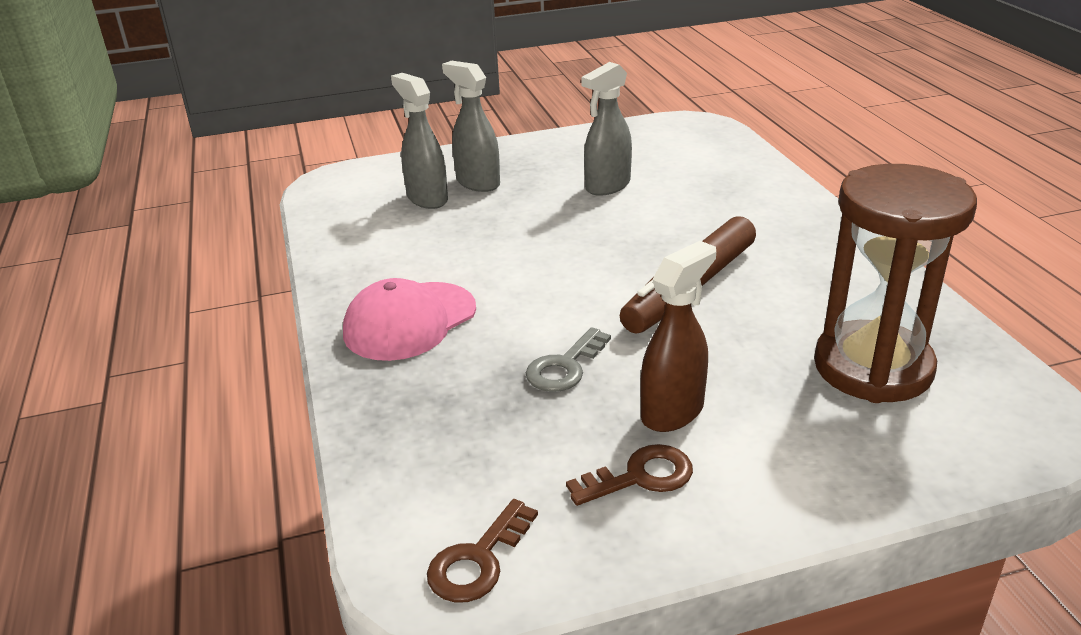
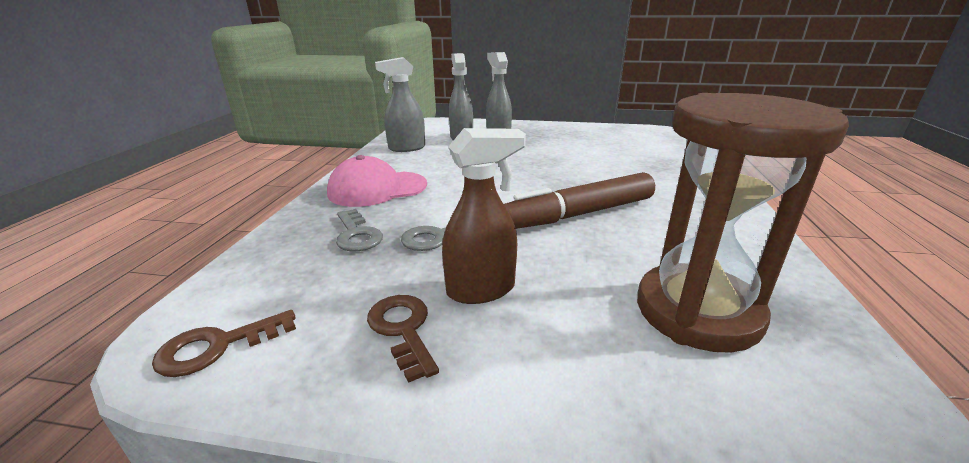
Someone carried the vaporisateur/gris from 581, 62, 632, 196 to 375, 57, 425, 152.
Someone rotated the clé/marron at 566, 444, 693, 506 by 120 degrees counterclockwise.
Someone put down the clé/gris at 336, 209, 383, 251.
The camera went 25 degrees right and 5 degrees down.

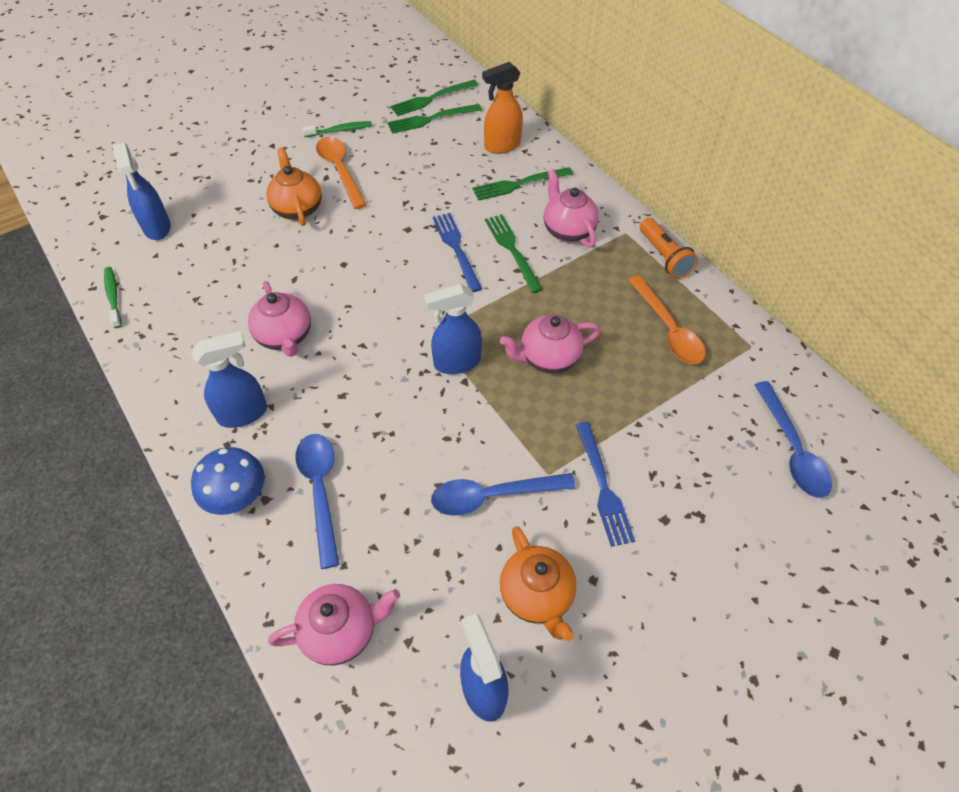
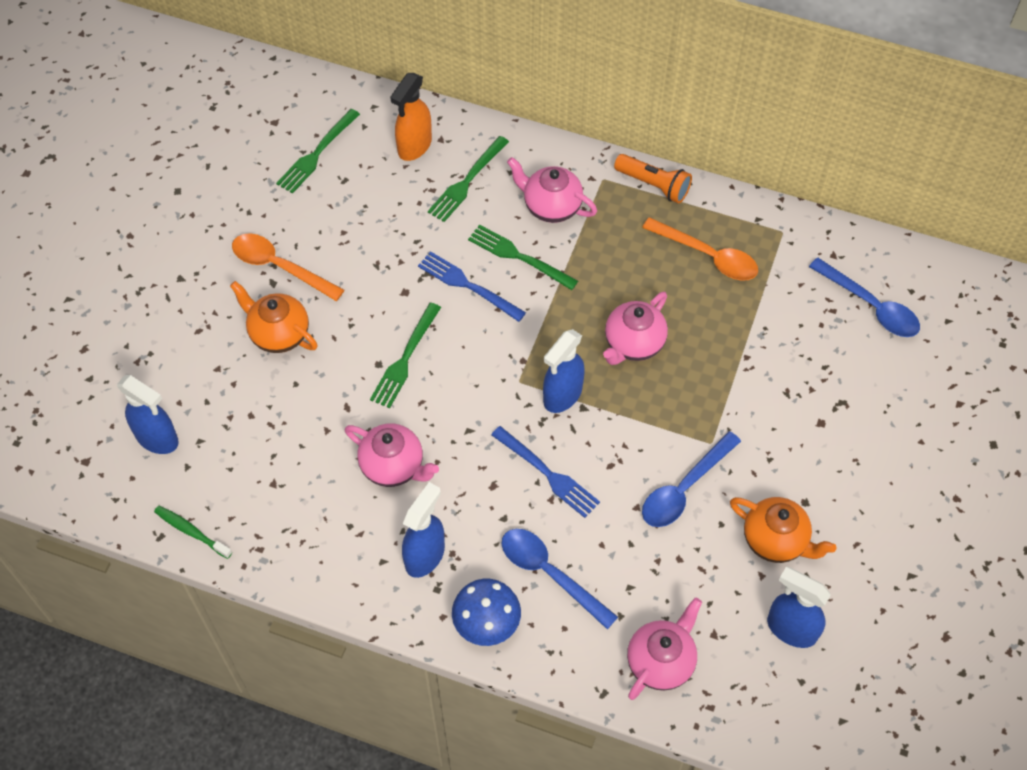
Someone carried the fourchette/vert from 390, 80, 478, 116 to 370, 302, 441, 408.
Someone took away the brosse à dents/vert at 302, 121, 372, 137.
Someone carried the fourchette/bleu from 576, 422, 635, 547 to 491, 426, 600, 518.
The camera went 35 degrees left and 5 degrees up.

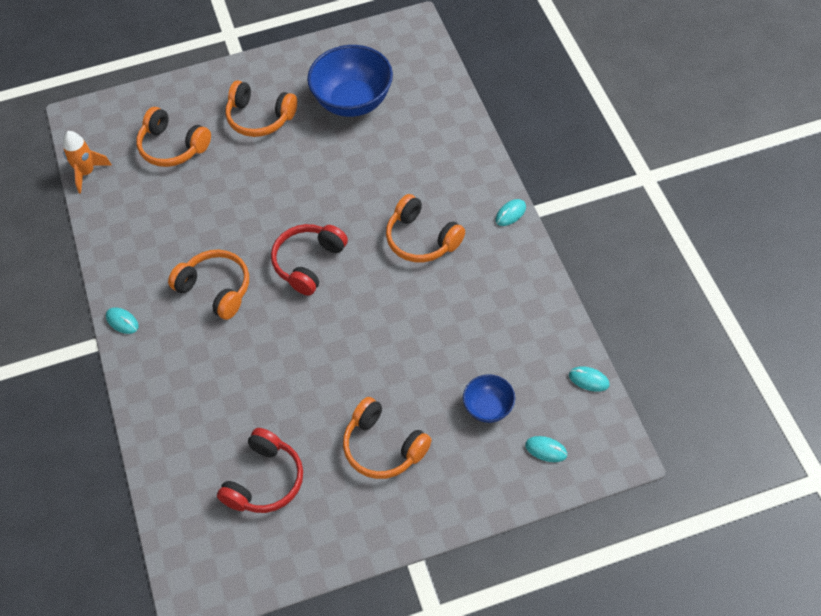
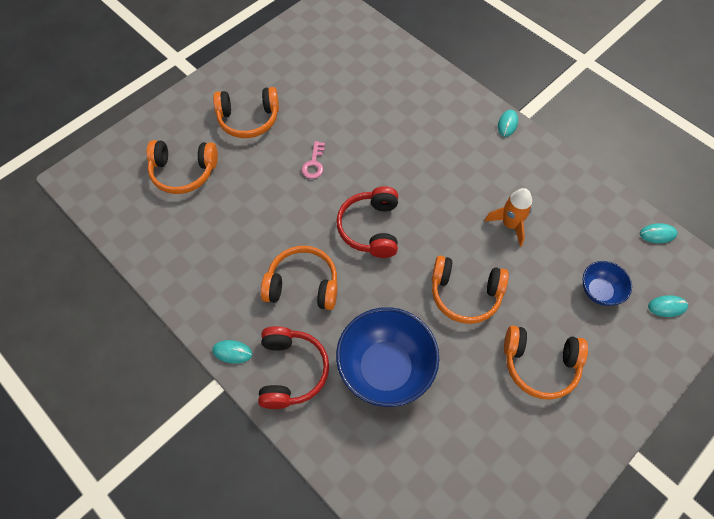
Someone carried the bol/bleu from 307, 45, 393, 117 to 336, 307, 439, 407.
Someone carried the fusée/orange from 63, 131, 112, 193 to 484, 188, 532, 247.
Someone carried the casque audio/orange from 386, 194, 465, 262 to 432, 256, 509, 324.
Someone carried the casque audio/rouge from 217, 428, 303, 513 to 258, 326, 329, 409.
Someone put down the clé/rose at 301, 141, 325, 179.
The camera went 30 degrees left and 5 degrees up.

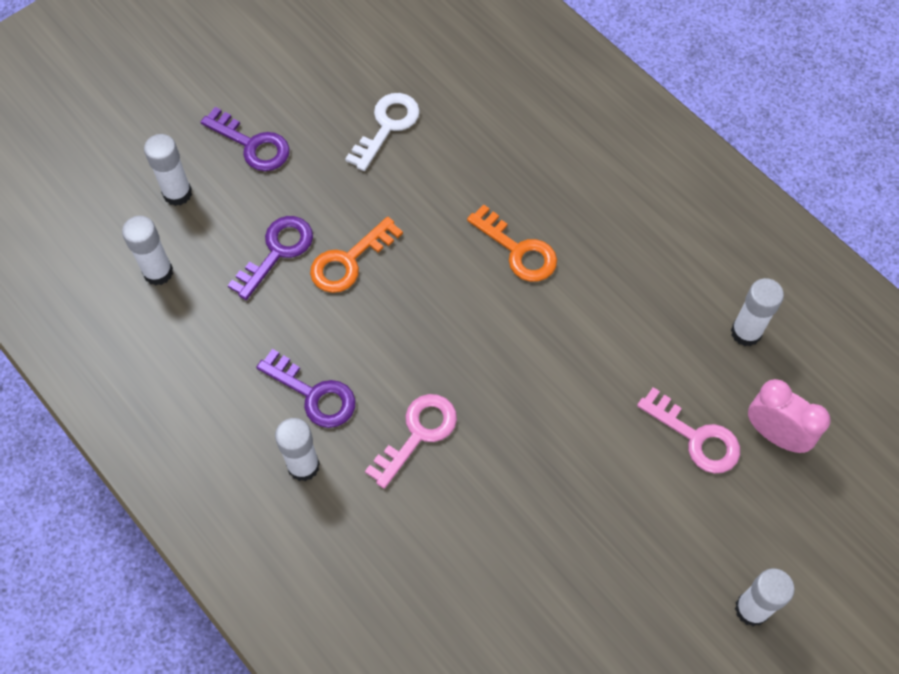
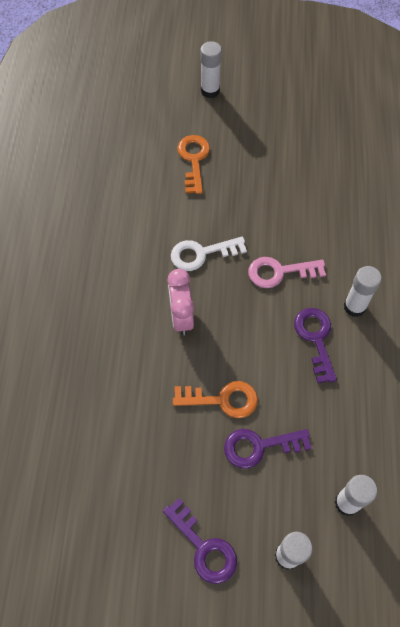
Someone carried the clé/blanc from 345, 93, 420, 171 to 171, 236, 247, 271.
Someone rotated the clé/violet at 201, 107, 290, 171 by 150 degrees clockwise.
Someone carried the clé/orange from 467, 204, 557, 282 to 177, 135, 210, 194.
Someone took away the bâton de colle/blanc at 731, 278, 784, 346.
Someone carried the réveil/rose from 748, 379, 831, 453 to 168, 269, 194, 335.
Someone took away the clé/rose at 637, 387, 740, 474.
The camera went 135 degrees left and 0 degrees up.

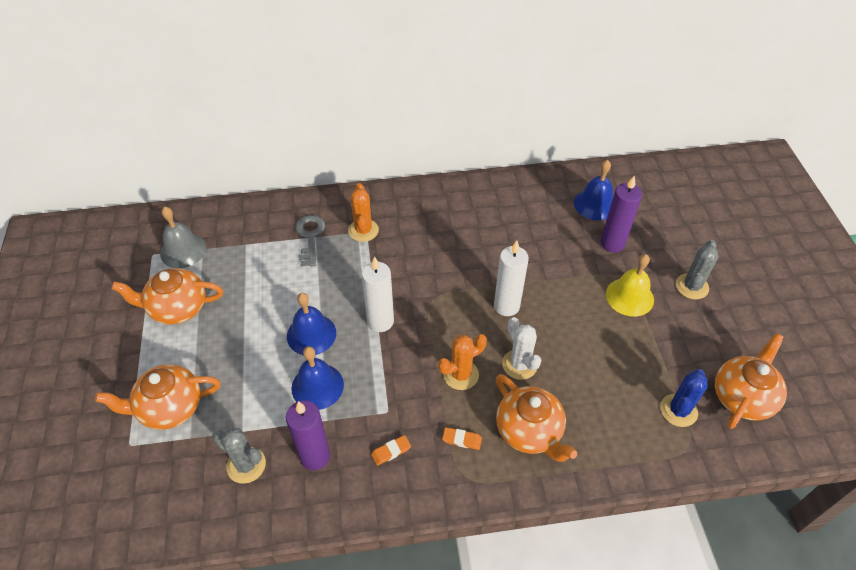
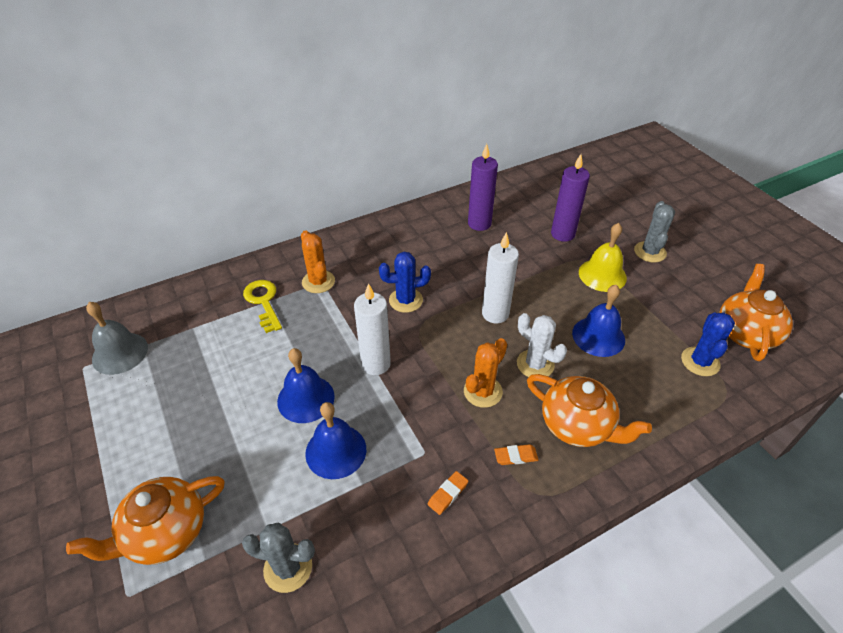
Someone carried the cloche/bleu from 574, 160, 613, 221 to 572, 285, 625, 357.
Someone repainted the clé/gris at 296, 215, 325, 267, which became the clé/jaune at 243, 280, 282, 333.
Someone took away the théière/orange at 111, 268, 223, 324.
Someone carried the bougie/violet from 286, 401, 330, 470 to 468, 144, 498, 231.
Someone put down the cactus/bleu at 379, 252, 431, 313.
The camera went 20 degrees left and 5 degrees down.

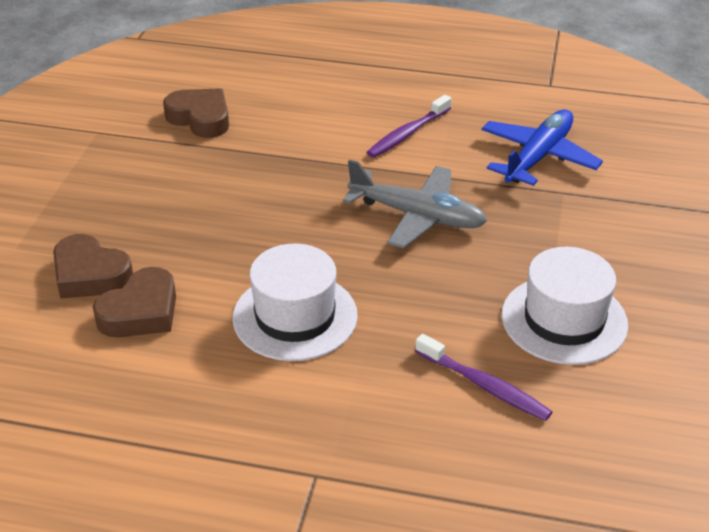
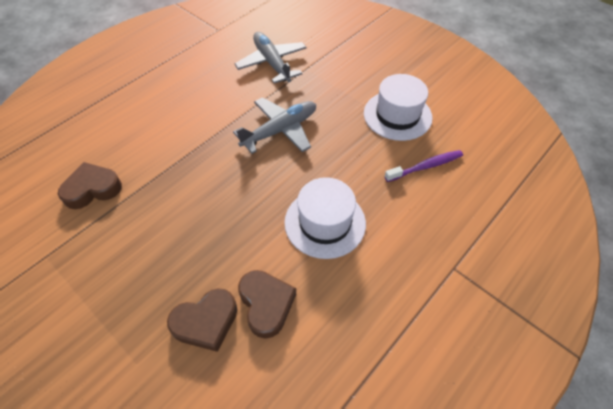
Someone took away the brosse à dents/violet at 367, 95, 451, 158.
Someone repainted the avion/bleu at 482, 110, 603, 186, which became the avion/gris at 234, 32, 307, 83.
The camera went 60 degrees left and 15 degrees up.

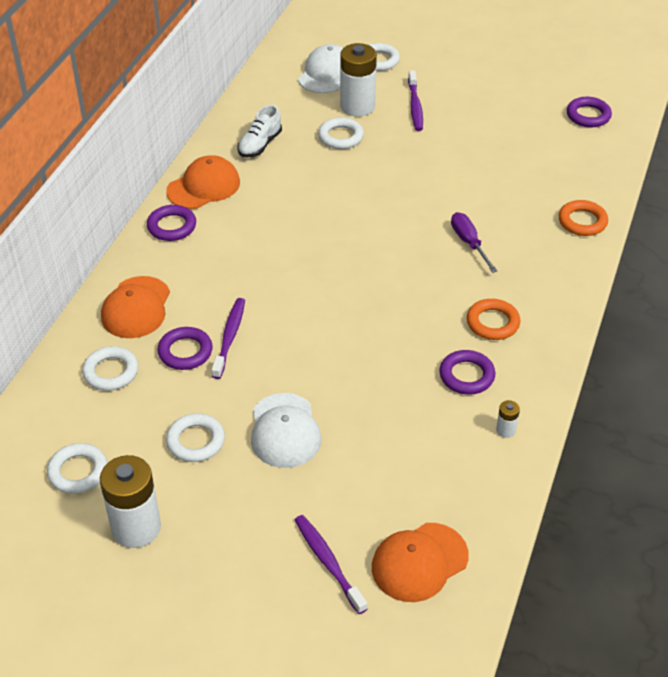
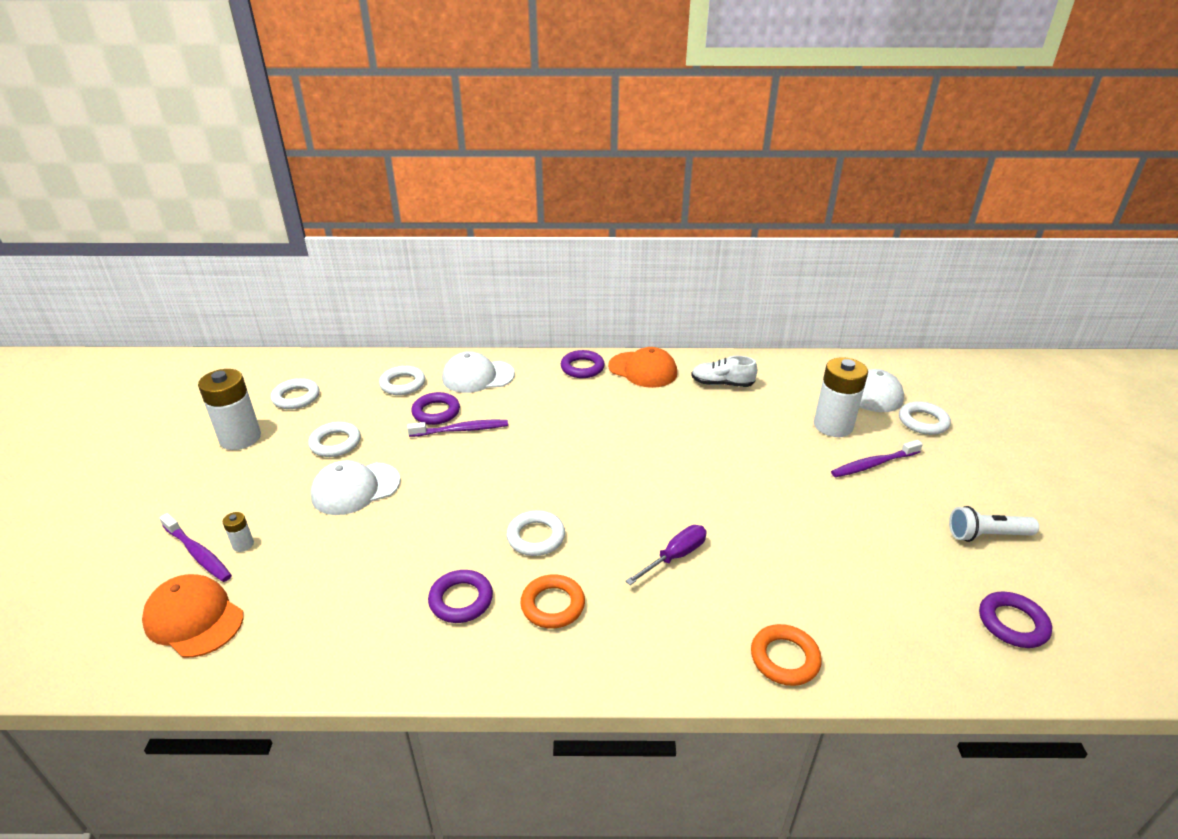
Someone carried the anneau/blanc from 318, 117, 364, 149 to 507, 510, 565, 556.
Someone repainted the casquette/orange at 101, 276, 170, 338, which became the casquette/blanc at 442, 351, 515, 393.
Someone carried the pile/blanc from 496, 400, 520, 438 to 223, 512, 254, 552.
Someone rotated the brosse à dents/violet at 295, 515, 367, 614 by 90 degrees clockwise.
Someone put down the lampe de poche/blanc at 949, 506, 1039, 542.
The camera went 70 degrees right and 10 degrees down.

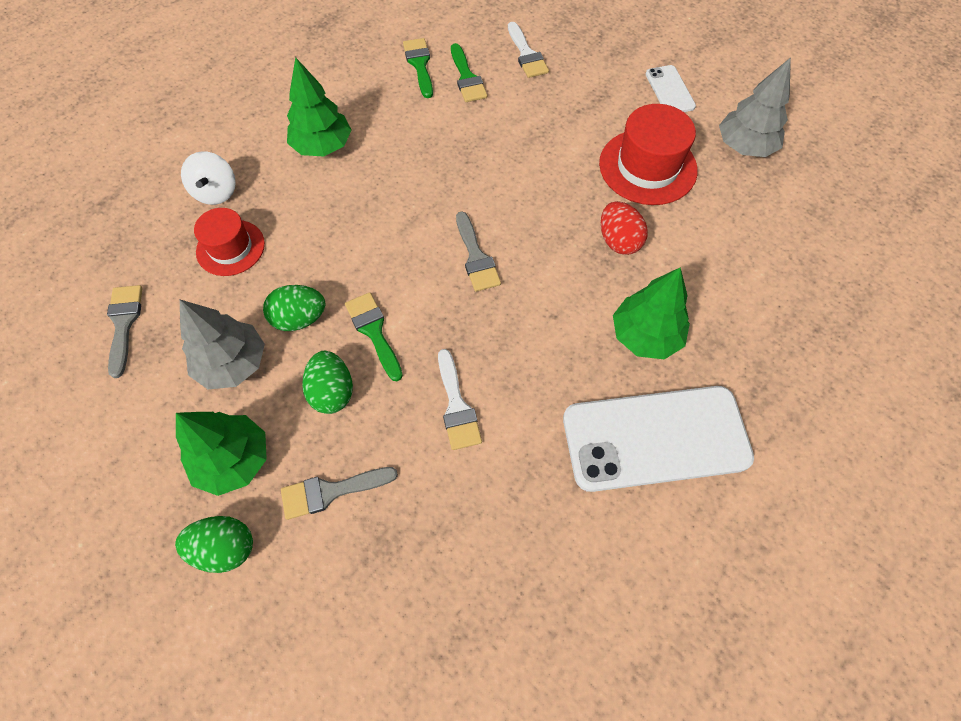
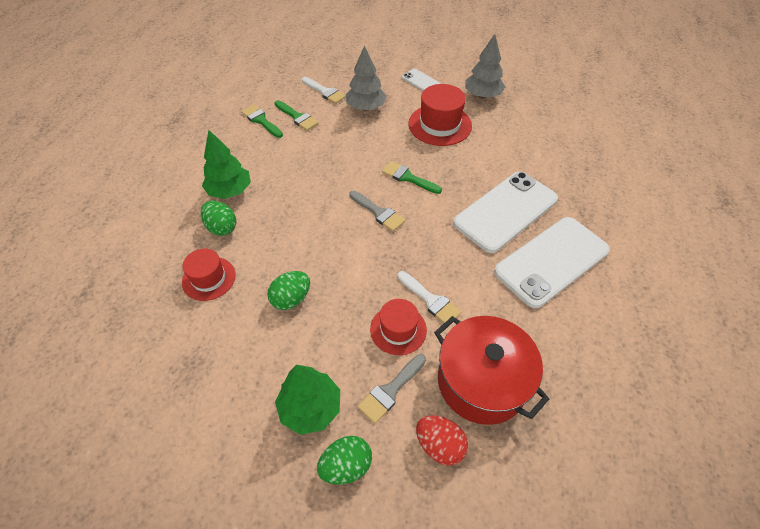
Someone took away the toupie/blanc at 181, 151, 236, 205.
Someone carried the œuf/rouge from 601, 201, 648, 255 to 416, 415, 468, 466.
Someone swapped the arbre/vert at 613, 267, 690, 360 for the téléphone/blanc at 453, 172, 558, 253.
Someone took away the pinceau/gris at 107, 285, 143, 378.
Someone carried the pinceau/vert from 345, 292, 403, 381 to 382, 161, 442, 194.
Someone carried the arbre/gris from 180, 300, 265, 389 to 346, 45, 387, 111.
Someone carried the œuf/vert from 302, 351, 353, 414 to 201, 200, 236, 236.
Someone put down the chapeau/rouge at 370, 299, 427, 355.
Someone put down the marmite/rouge at 434, 316, 549, 425.
The camera went 30 degrees left and 10 degrees down.

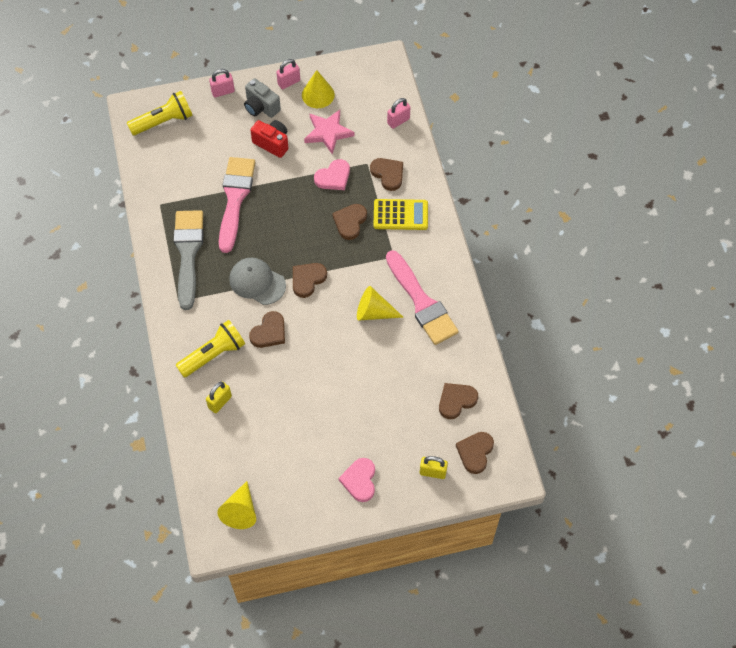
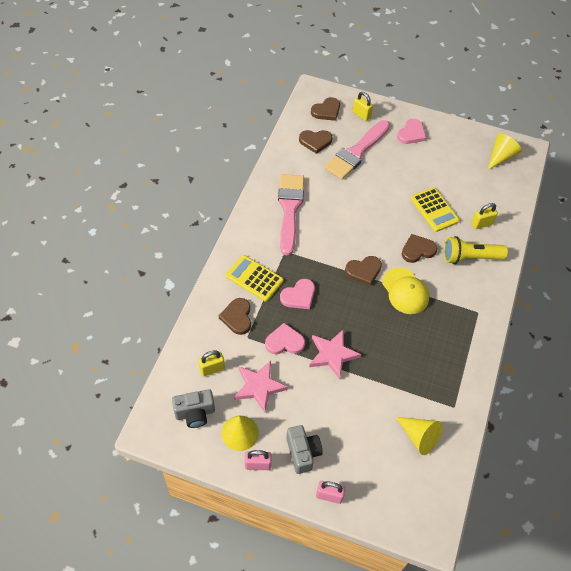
Someone took away the lampe de poche/jaune at 127, 91, 193, 135.
Someone took away the cadenas/rose at 387, 98, 410, 129.
Someone took away the appareil photo/rouge at 250, 120, 289, 158.
Someone carried the pinceau/rose from 219, 157, 255, 253 to 324, 120, 390, 180.
Someone repainted the cœur/marron at 332, 204, 367, 240, which became the cœur/rose at 280, 279, 315, 309.
Someone took away the pinceau/gris at 174, 210, 204, 310.
Someone repainted the casquette/gris at 229, 258, 286, 305, which became the casquette/jaune at 382, 268, 430, 314.
Someone carried the cône/jaune from 357, 286, 404, 320 to 396, 417, 443, 455.
Someone put down the calculatrice/jaune at 411, 187, 460, 232.
Someone put down the étoile/rose at 309, 329, 361, 379.
Someone put down the cadenas/jaune at 198, 350, 225, 377.
Someone put down the appareil photo/gris at 172, 389, 215, 428.
The camera went 150 degrees left and 5 degrees down.

